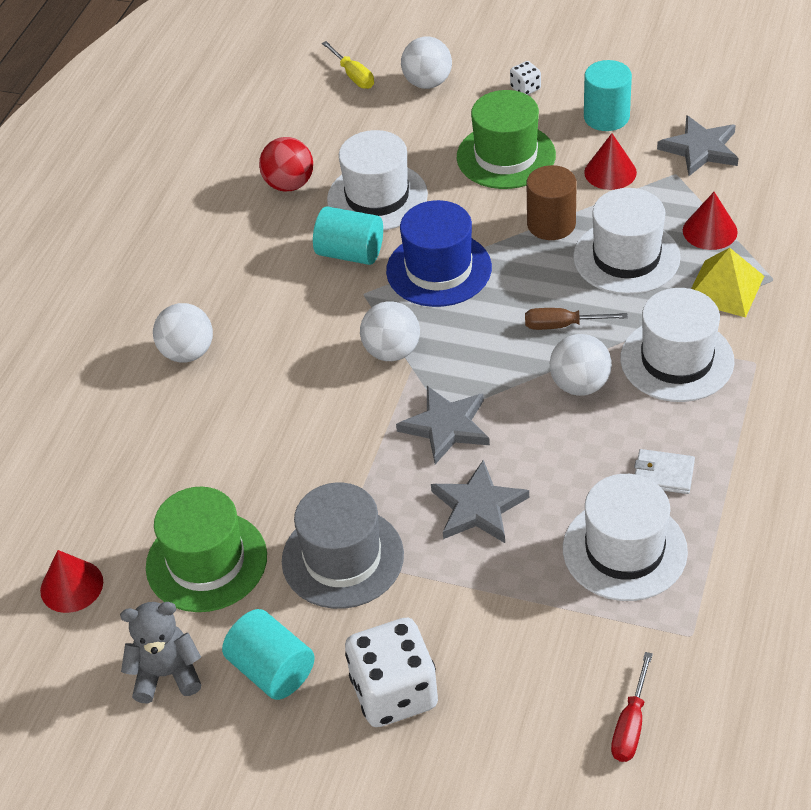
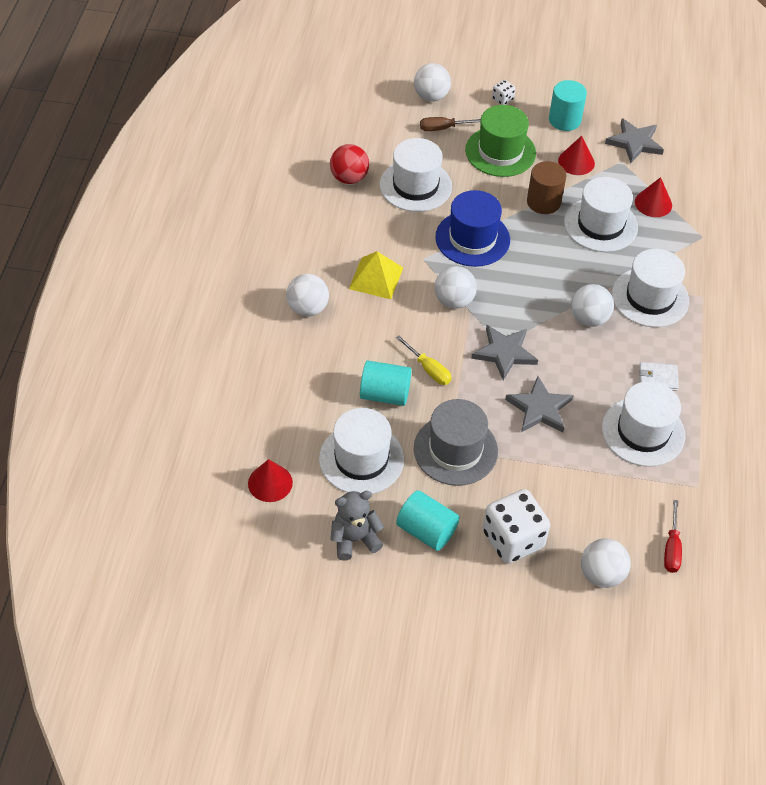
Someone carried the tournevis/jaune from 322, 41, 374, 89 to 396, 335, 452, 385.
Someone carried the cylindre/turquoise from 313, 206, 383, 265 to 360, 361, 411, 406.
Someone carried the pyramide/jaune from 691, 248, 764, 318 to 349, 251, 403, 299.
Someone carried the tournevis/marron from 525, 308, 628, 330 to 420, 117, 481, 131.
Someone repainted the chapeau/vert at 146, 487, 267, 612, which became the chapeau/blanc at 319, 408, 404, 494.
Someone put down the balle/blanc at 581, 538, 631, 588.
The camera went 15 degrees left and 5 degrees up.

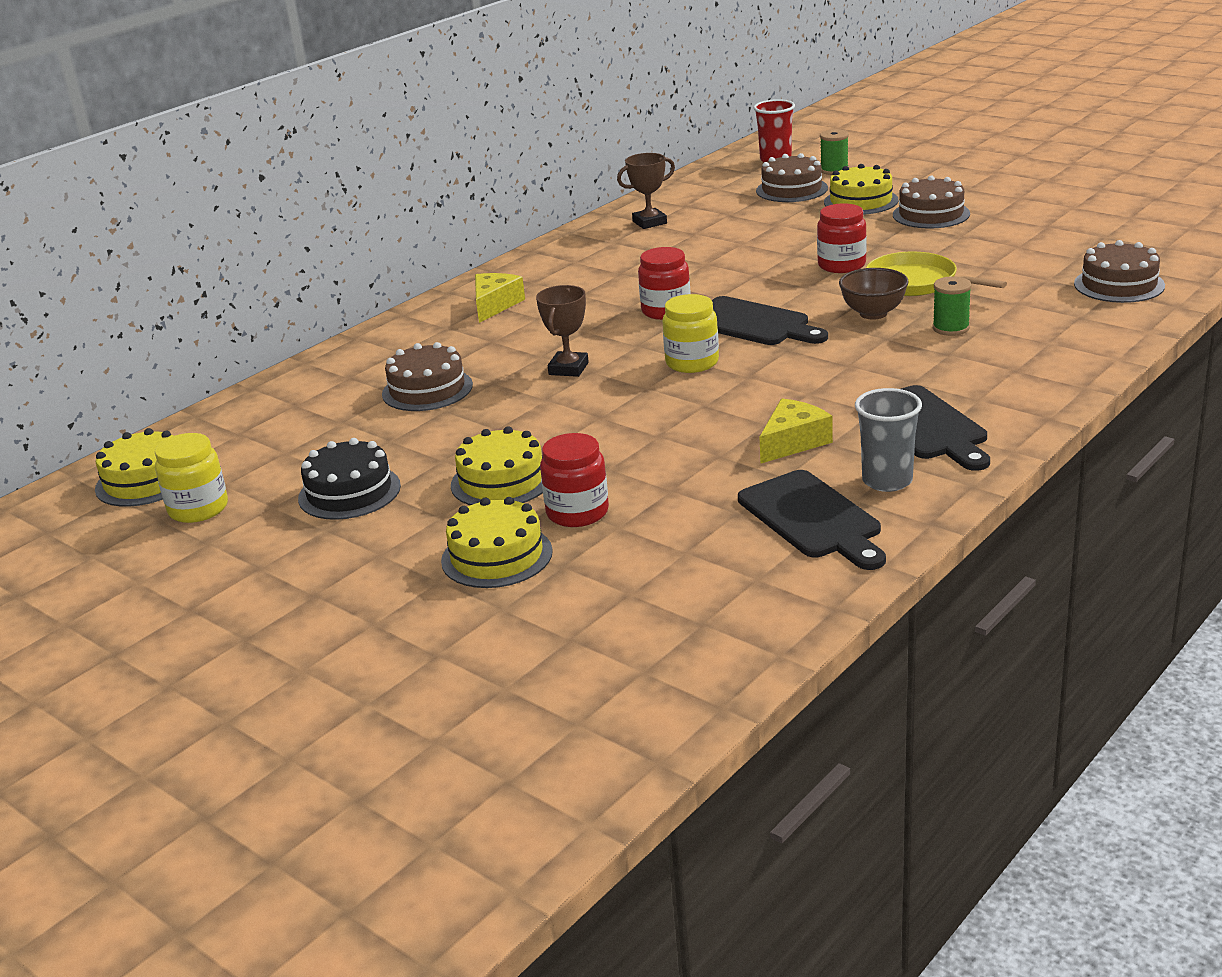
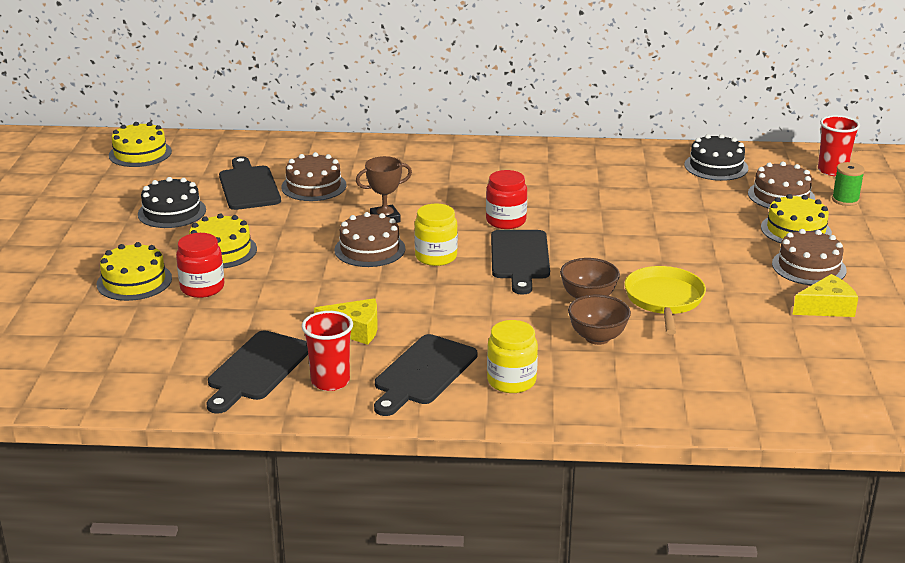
Someone took away the trophée/marron at 617, 153, 675, 229.
Someone took away the bocal/rouge at 817, 203, 867, 273.
Someone carried the gâteau/marron from 1074, 240, 1165, 303 to 334, 212, 405, 267.
Someone carried the fromage/jaune from 475, 273, 525, 323 to 793, 274, 858, 317.
Someone swapped the bobine/vert at 933, 276, 971, 336 for the bol/marron at 568, 295, 631, 345.
Someone repainted the gobelet/gris at 855, 388, 922, 492, which became the gobelet/rouge at 302, 311, 353, 391.
Someone carried the bocal/jaune from 155, 433, 228, 523 to 487, 320, 538, 393.
Someone put down the gâteau/noir at 684, 134, 748, 181.
Someone put down the planche à découper/noir at 219, 157, 281, 210.
The camera went 50 degrees right and 0 degrees up.

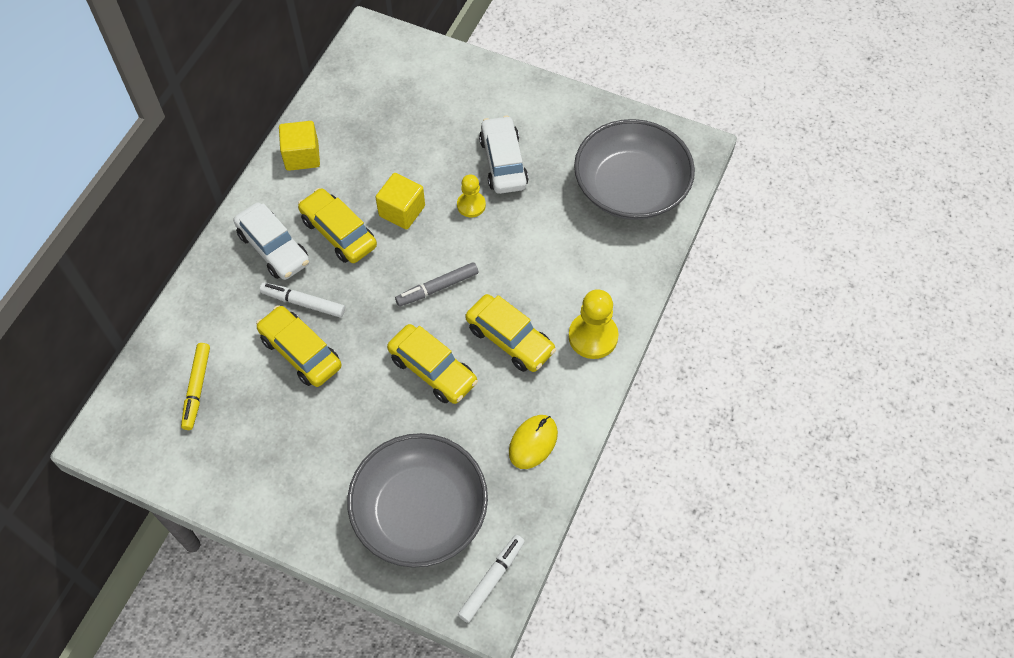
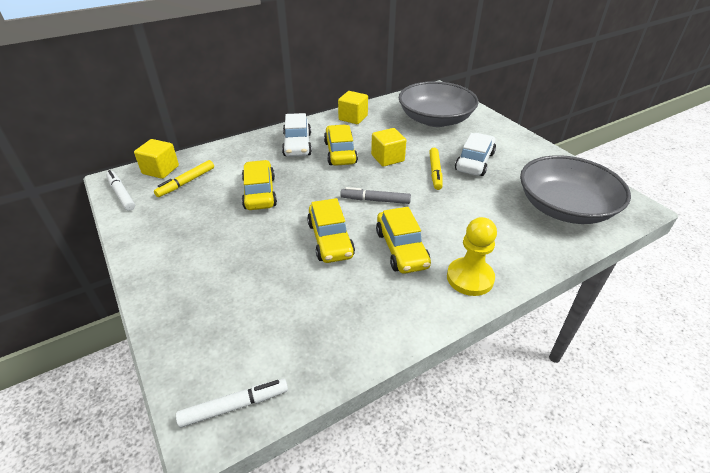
Someone swapped the pion/jaune at 457, 175, 486, 217 for the feutre/jaune at 429, 148, 443, 190.
Someone carried the feutre/blanc from 260, 282, 345, 317 to 106, 170, 135, 211.
Someone took away the souris/jaune at 509, 415, 558, 469.
Someone carried the bol/gris from 347, 433, 488, 568 to 399, 81, 479, 127.
Someone put down the cube/jaune at 134, 139, 179, 179.
The camera went 35 degrees right and 20 degrees down.

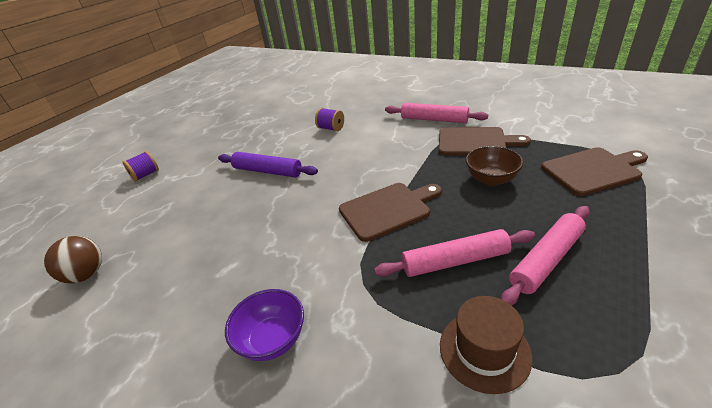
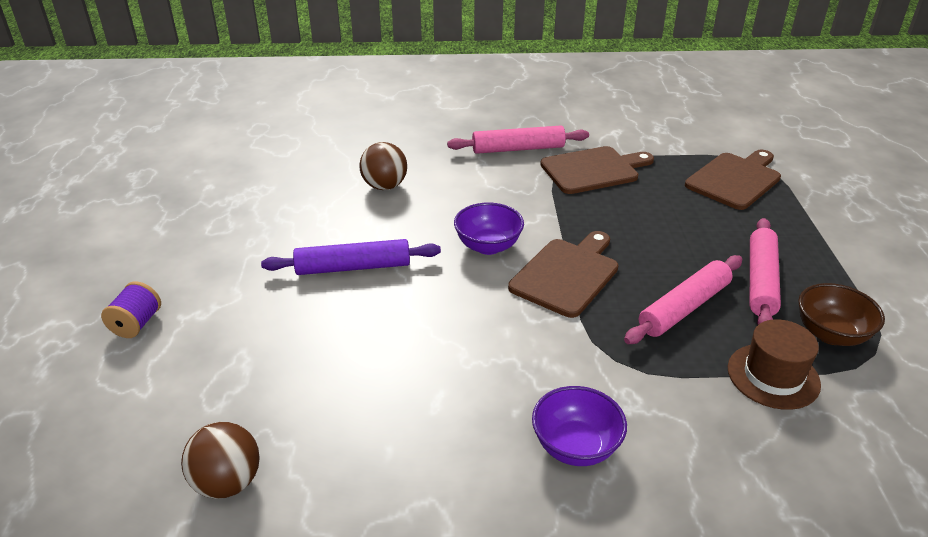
Someone swapped the bobine/violet at 315, 108, 344, 131 for the balle/marron at 359, 142, 407, 190.
Someone carried the bol/marron from 466, 146, 524, 186 to 798, 283, 885, 346.
Someone put down the bol/violet at 454, 203, 524, 255.
The camera went 35 degrees left and 0 degrees up.

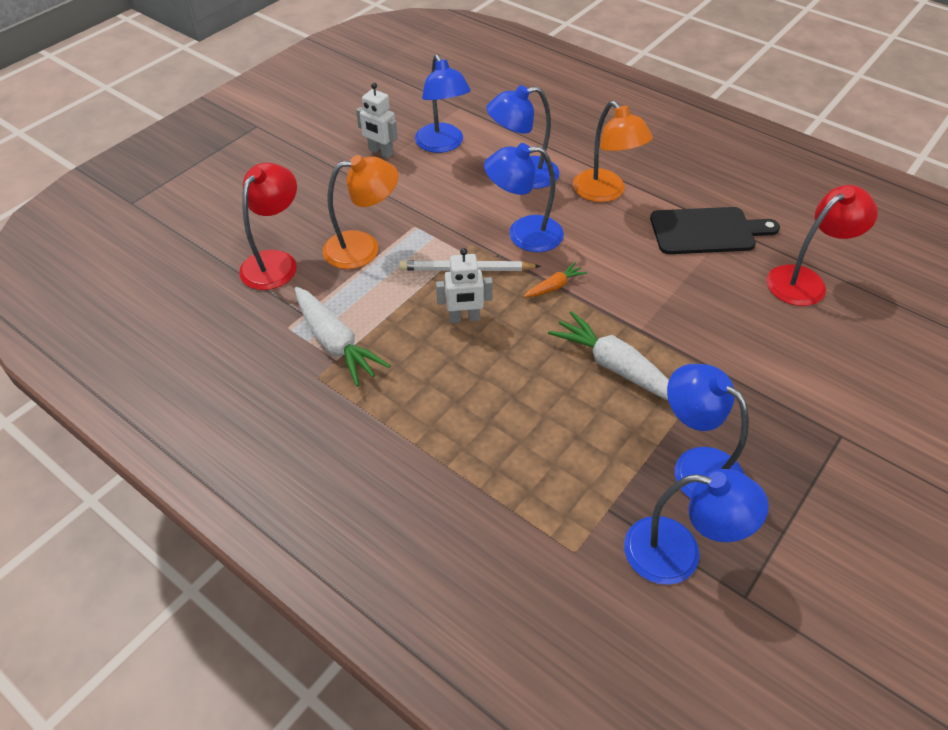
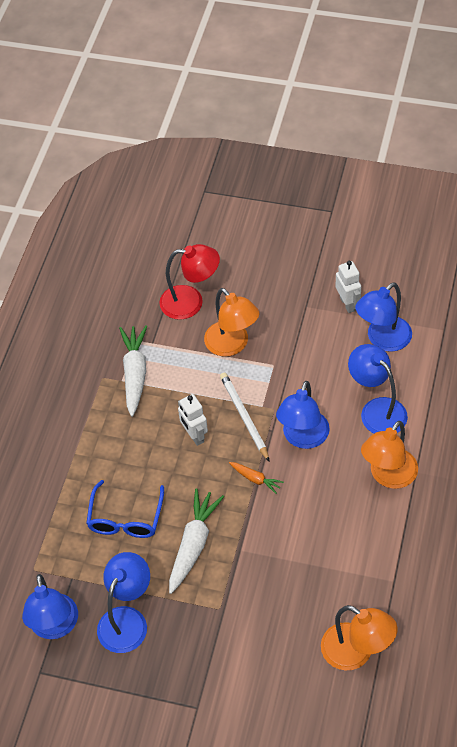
Someone rotated the robot/blanc at 356, 83, 398, 158 by 150 degrees clockwise.
Someone rotated the lampe/bleu at 484, 143, 564, 252 by 135 degrees counterclockwise.
Someone repainted the lampe/rouge at 767, 185, 878, 306, which became the lampe/orange at 321, 605, 397, 671.
Someone took away the planche à découper/noir at 650, 207, 780, 254.
Someone rotated the carotte/blanc at 295, 287, 390, 386 by 150 degrees clockwise.
Someone put down the lunettes/bleu at 86, 480, 164, 538.
The camera went 70 degrees right and 5 degrees up.

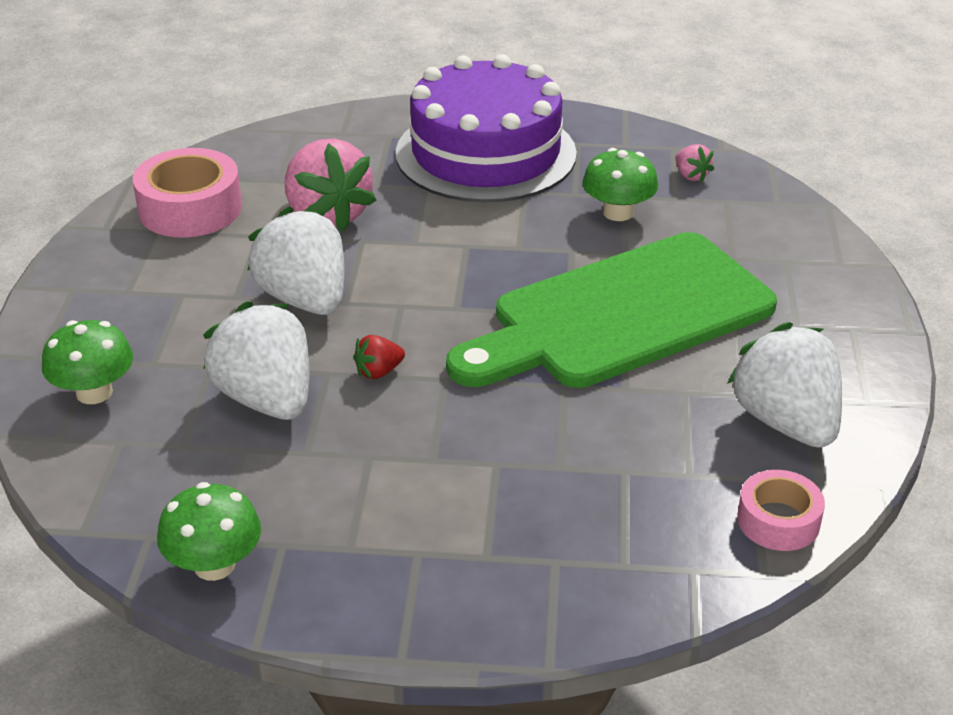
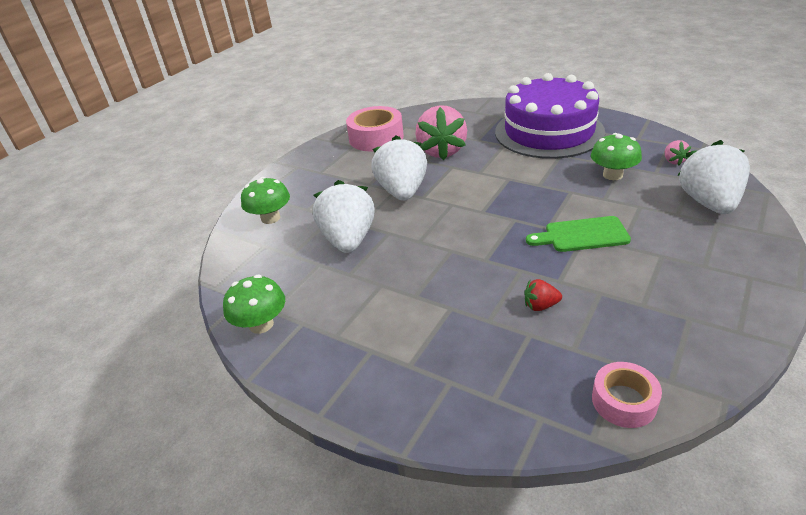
Someone scaled the planche à découper/vert at 446, 232, 777, 388 by 0.44.
Someone carried the fraise/blanc from 727, 322, 842, 448 to 677, 140, 750, 214.
Someone carried the fraise/rouge from 353, 335, 405, 379 to 524, 279, 562, 311.
The camera went 30 degrees right and 0 degrees up.

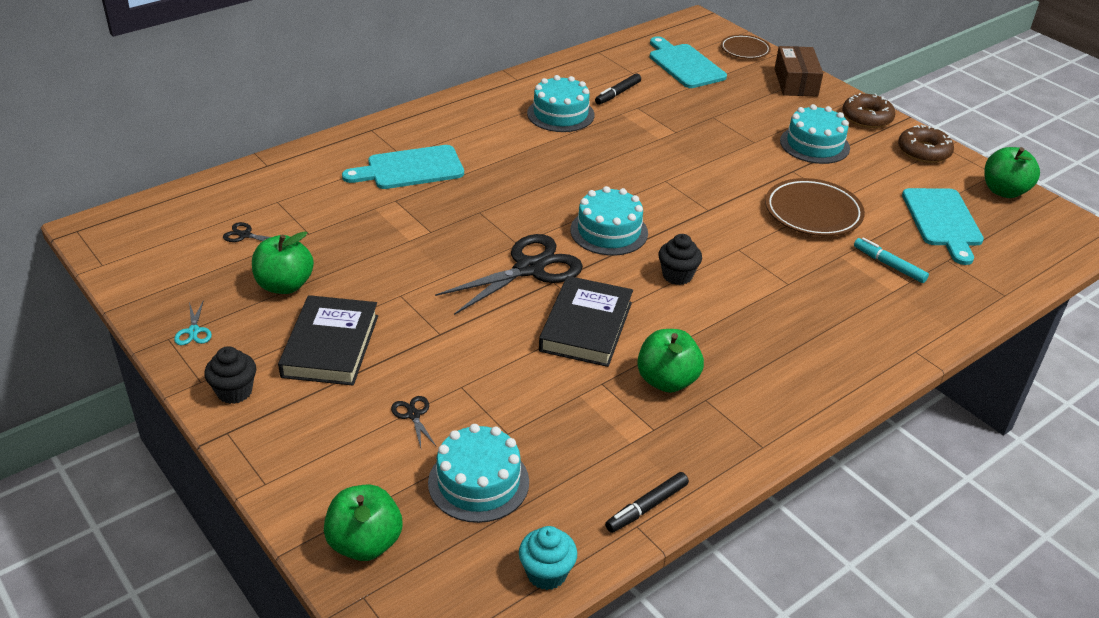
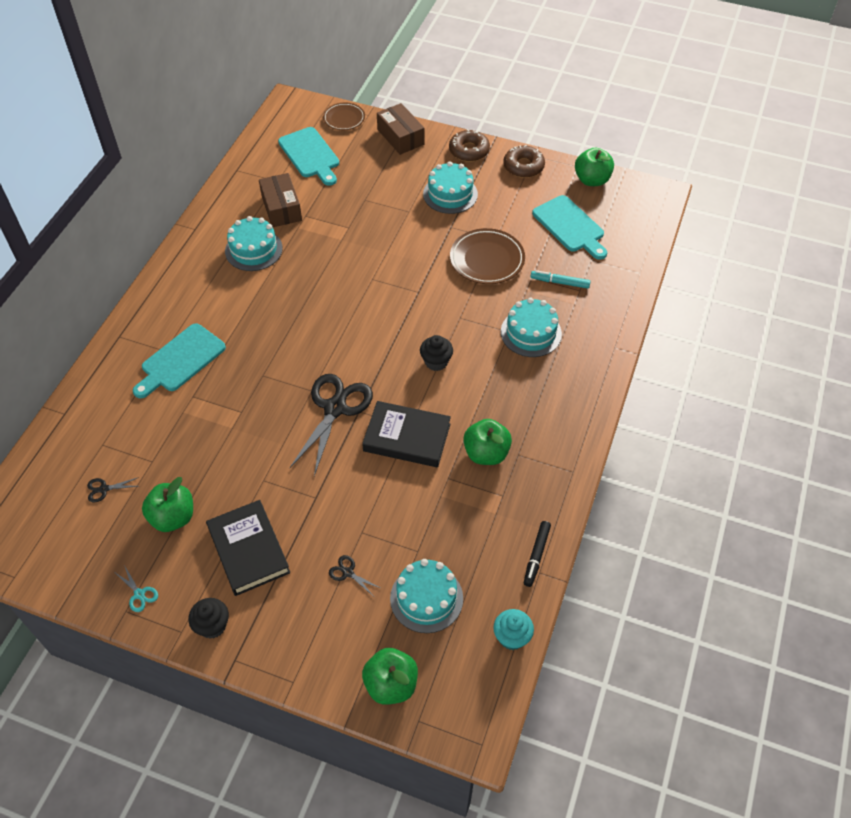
Someone rotated the planche à découper/turquoise at 650, 36, 727, 88 by 150 degrees counterclockwise.
Someone swapped the feutre/noir at 595, 73, 641, 105 for the boîte/marron at 259, 173, 302, 227.
Someone carried the gâteau/turquoise from 570, 186, 648, 256 to 501, 298, 562, 357.
Someone rotated the livre/noir at 539, 276, 633, 367 by 60 degrees counterclockwise.
The camera went 30 degrees left and 15 degrees up.

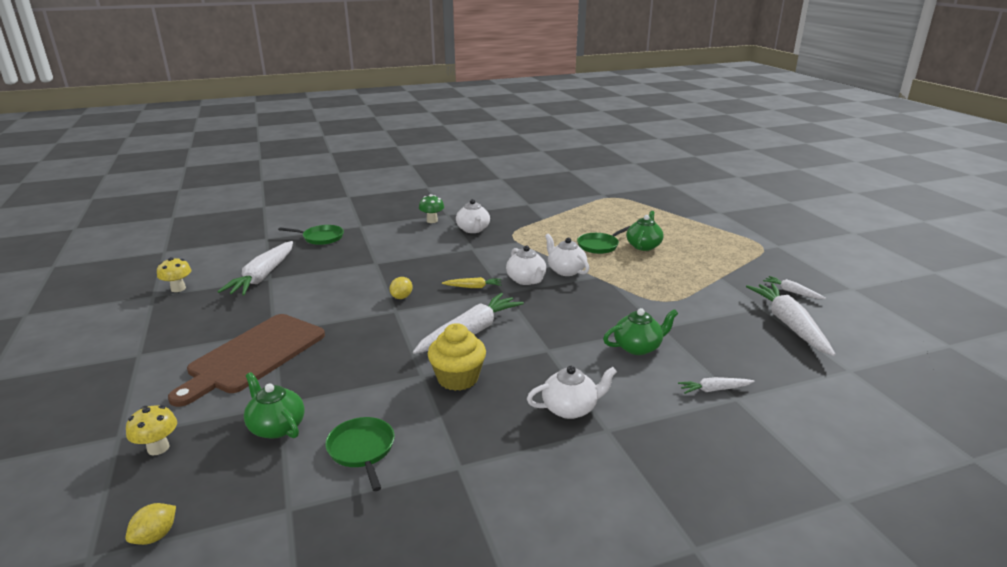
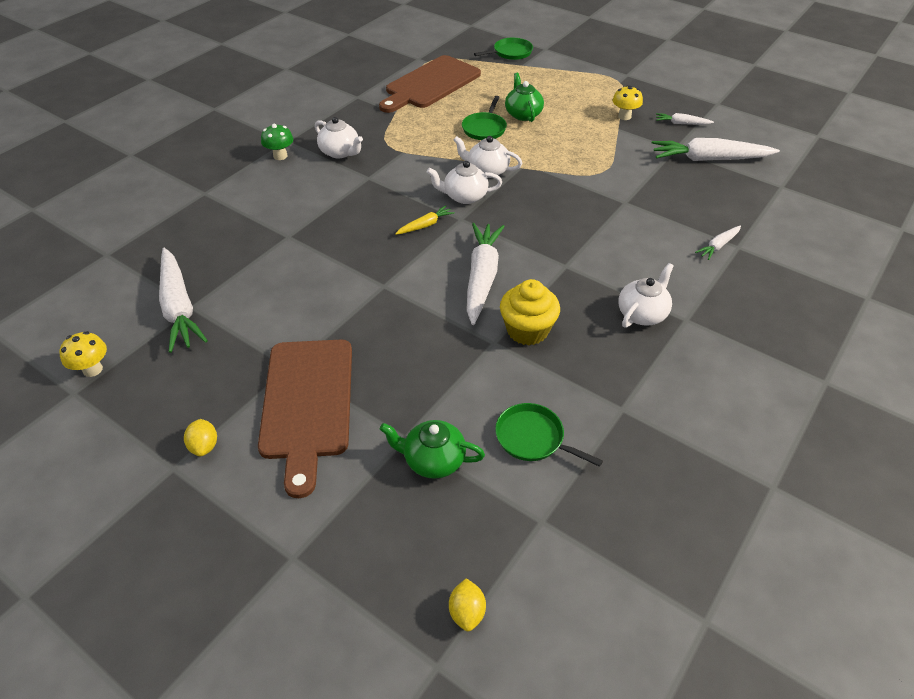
Someone carried the poêle/vert from 278, 225, 344, 245 to 474, 38, 533, 60.
Someone rotated the théière/blanc at 506, 245, 546, 285 by 150 degrees clockwise.
Someone carried the citron/jaune from 389, 277, 413, 299 to 184, 419, 217, 456.
Someone rotated the carotte/blanc at 746, 283, 836, 356 by 45 degrees counterclockwise.
Someone took away the théière/vert at 603, 308, 678, 355.
Someone carried the champignon/jaune from 126, 405, 177, 455 to 612, 85, 643, 120.
Someone put down the planche à découper/marron at 379, 55, 481, 113.
The camera went 35 degrees left and 20 degrees up.

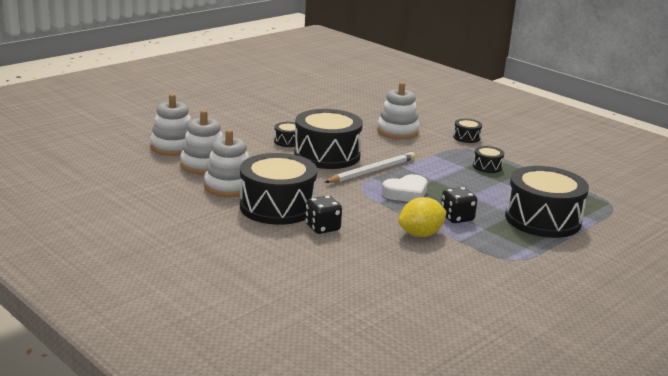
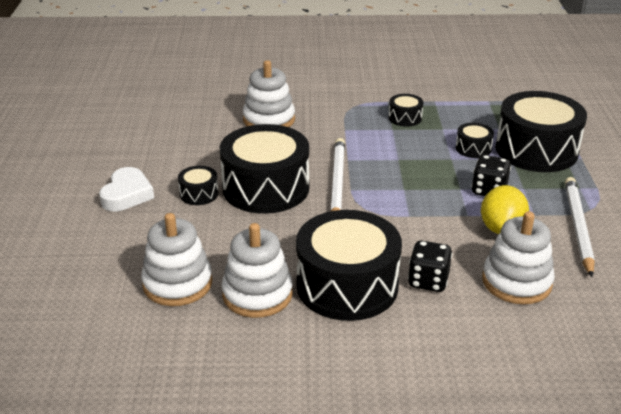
Someone carried the jouet à empiler/blanc from 150, 94, 191, 156 to 482, 211, 555, 304.
Someone carried the tambour/noir from 453, 119, 482, 143 to 456, 123, 494, 158.
Someone carried the cœur/blanc from 382, 174, 427, 202 to 99, 167, 154, 211.
Someone put down the crayon/blanc at 565, 177, 595, 277.
The camera went 45 degrees left and 10 degrees up.

